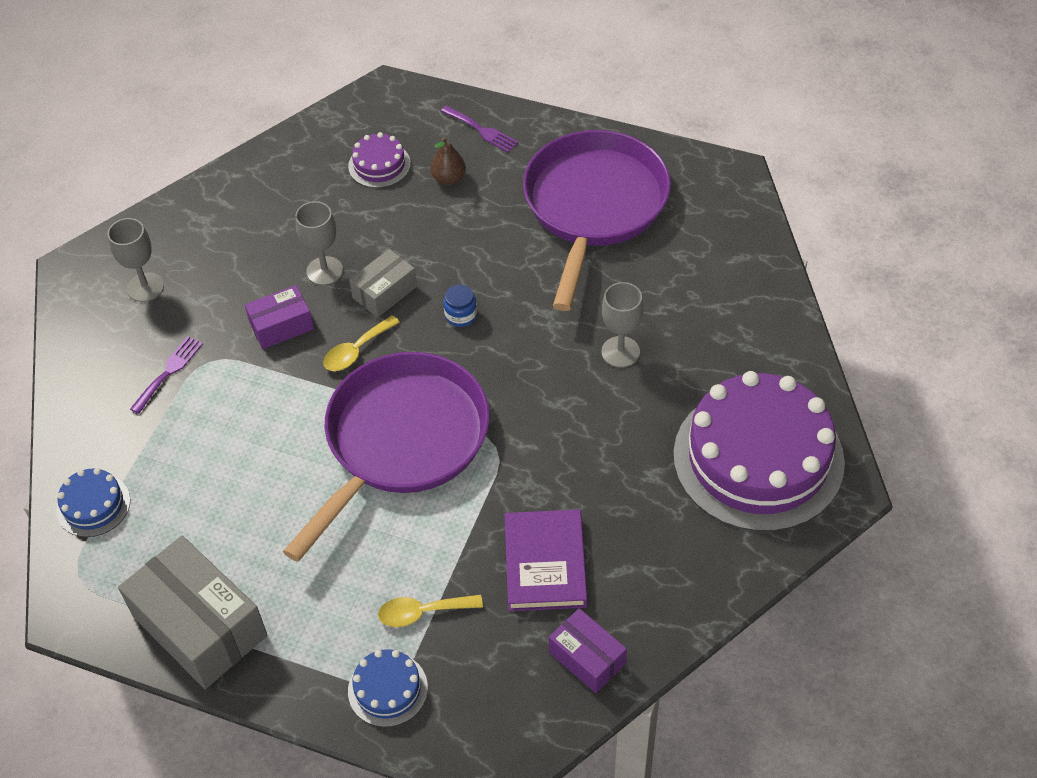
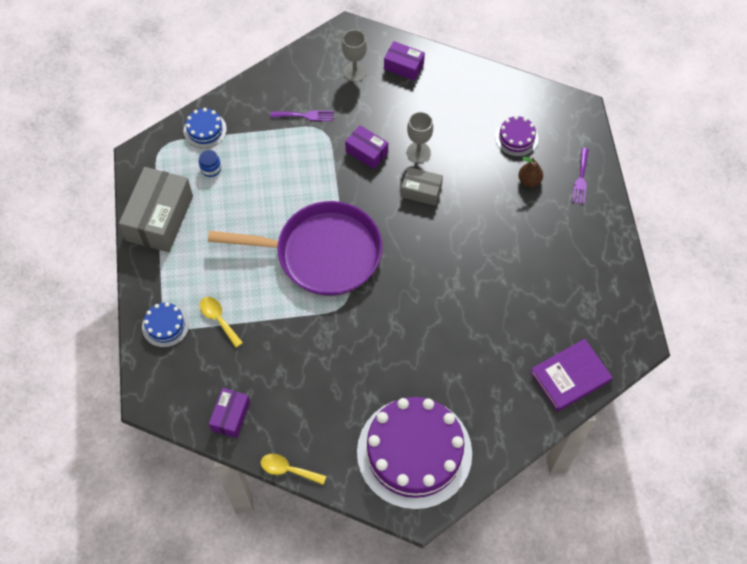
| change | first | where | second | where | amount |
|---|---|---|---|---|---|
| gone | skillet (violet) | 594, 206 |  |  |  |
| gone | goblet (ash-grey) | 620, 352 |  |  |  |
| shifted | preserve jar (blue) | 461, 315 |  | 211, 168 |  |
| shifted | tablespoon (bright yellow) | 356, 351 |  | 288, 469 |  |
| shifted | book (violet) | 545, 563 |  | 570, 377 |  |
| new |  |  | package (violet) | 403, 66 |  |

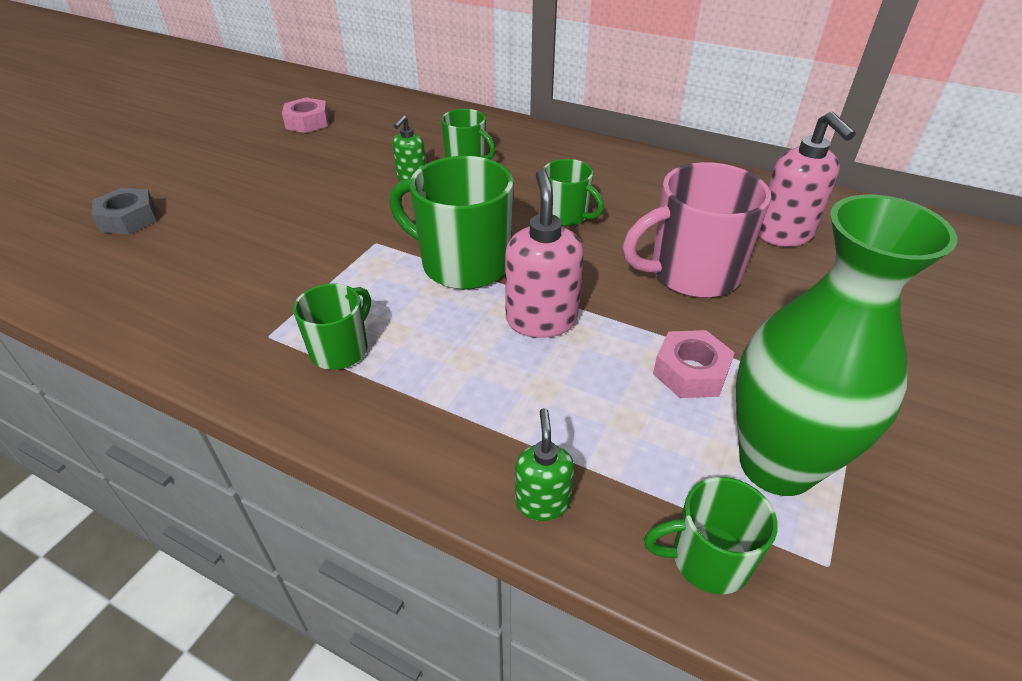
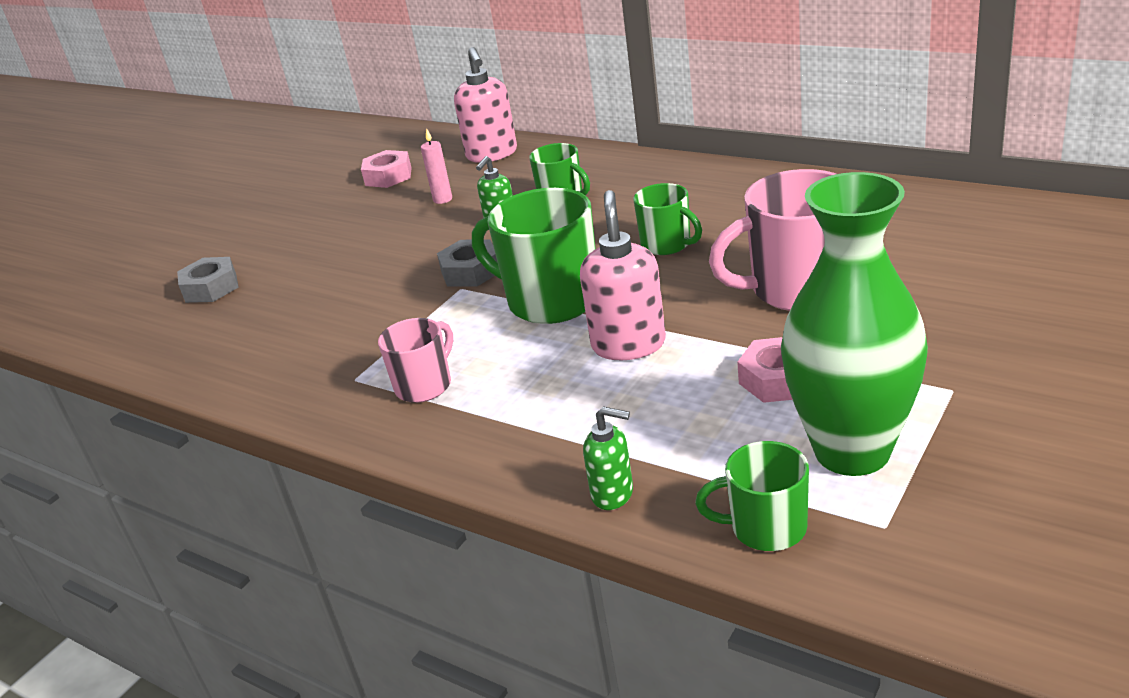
| change | first | where | second | where | amount |
|---|---|---|---|---|---|
| shifted | soap dispenser (rose-pink) | 784, 234 |  | 492, 155 |  |
| repainted | mug (leaf-green) | 340, 350 | mug (rose-pink) | 425, 385 |  |
| rotated | soap dispenser (leaf-green) | 542, 502 |  | 613, 494 | 105 degrees clockwise |
| new |  |  | wax candle (rose-pink) | 442, 199 |  |
| new |  |  | hex nut (ash-grey) | 470, 272 |  |

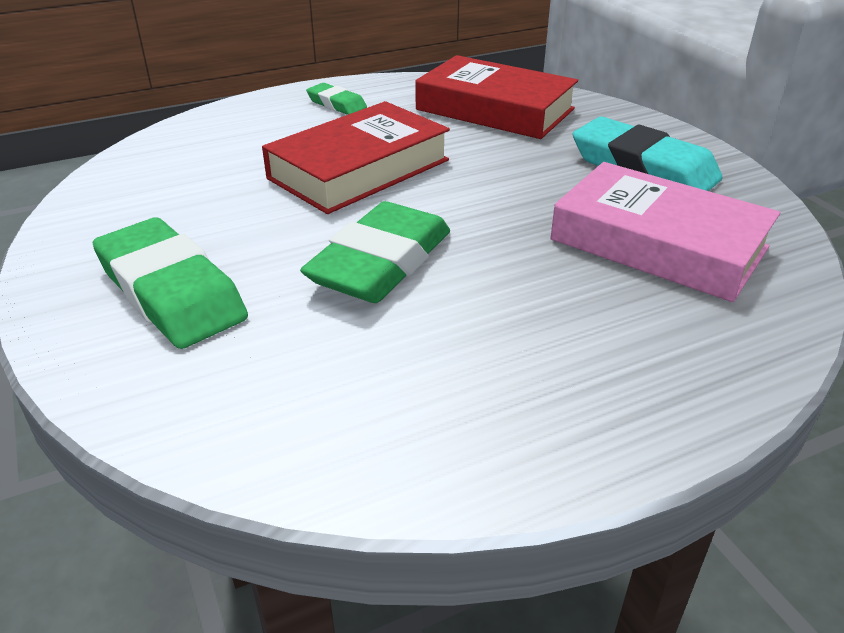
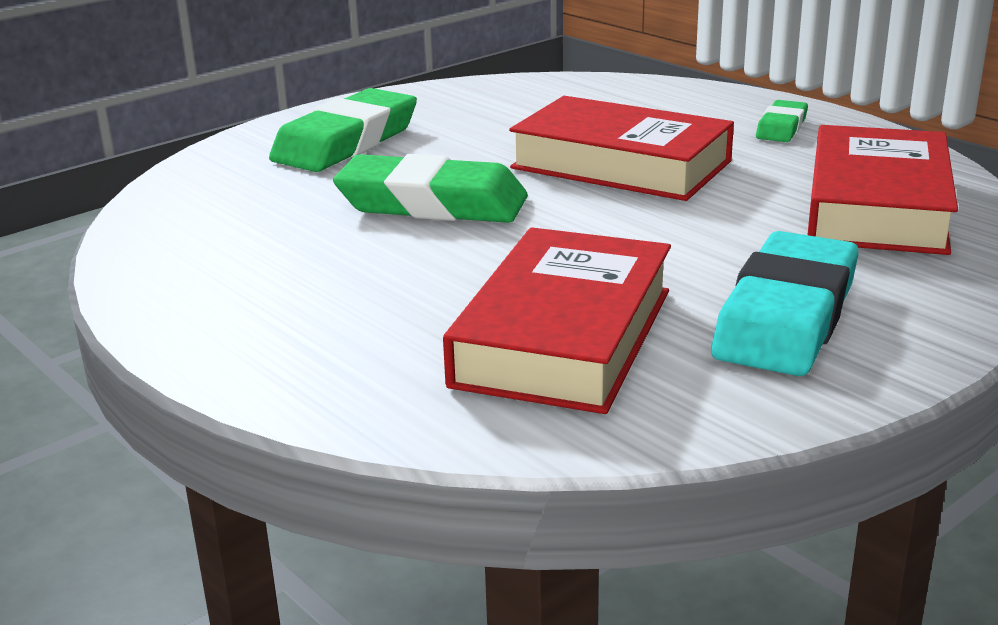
| change | first | where | second | where | amount |
|---|---|---|---|---|---|
| repainted | book (rose-pink) | 658, 243 | book (scarlet) | 564, 337 |  |

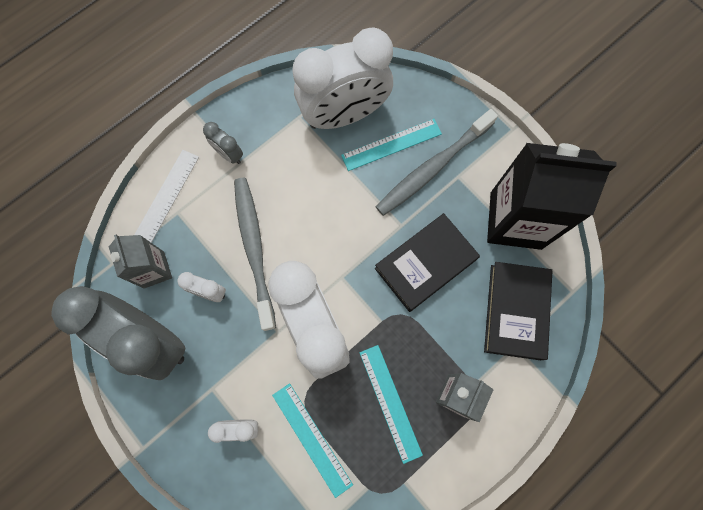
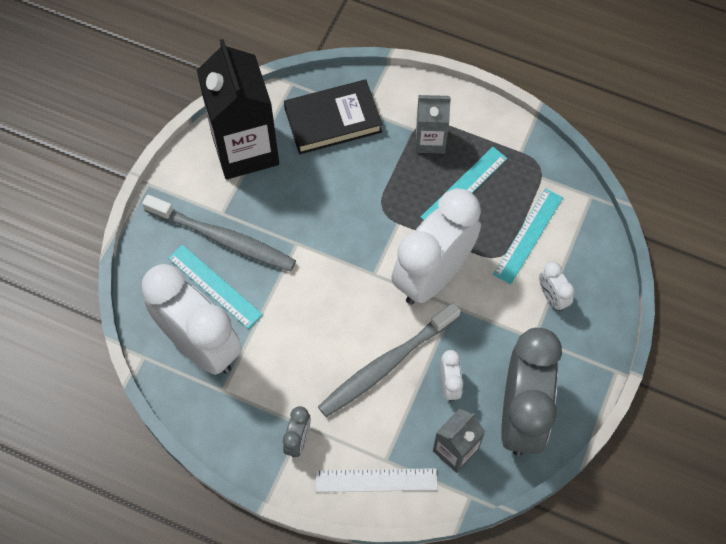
| change | first | where | second | where | amount |
|---|---|---|---|---|---|
| gone | book (black) | 425, 264 |  |  |  |

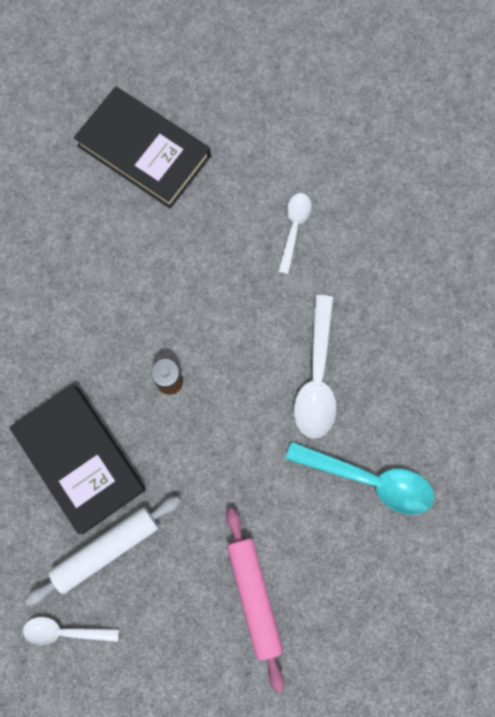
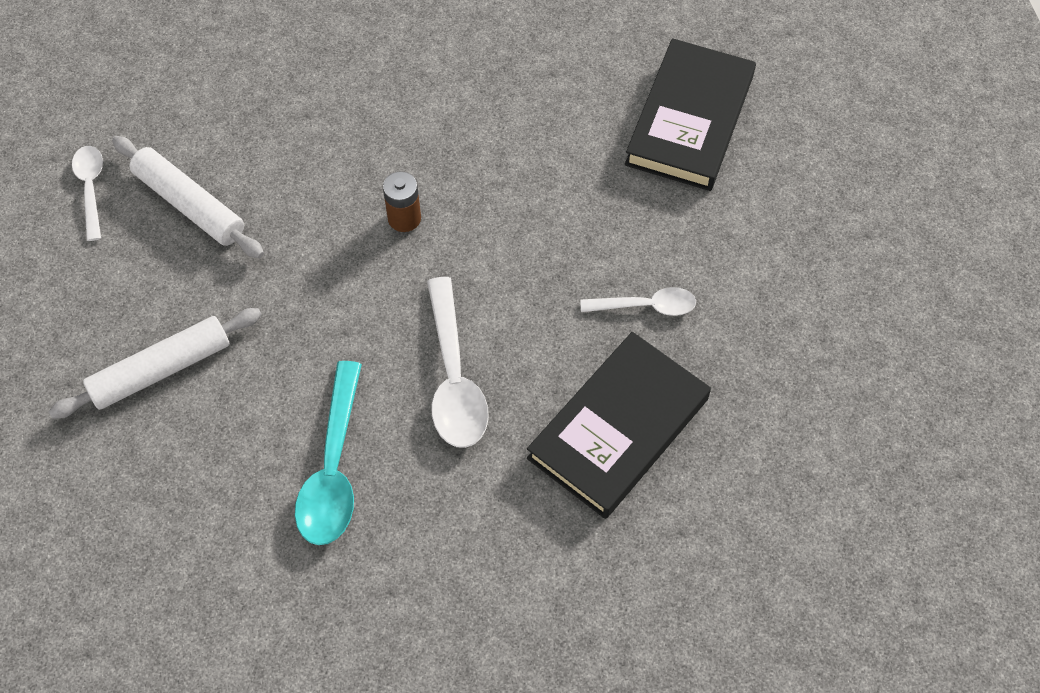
| change | first | where | second | where | amount |
|---|---|---|---|---|---|
| rotated | tablespoon (snow-white) | 316, 377 |  | 454, 377 | 90 degrees counterclockwise |
| shifted | book (black) | 79, 459 |  | 618, 428 |  |
| repainted | dough roller (rose-pink) | 254, 596 | dough roller (snow-white) | 161, 369 |  |

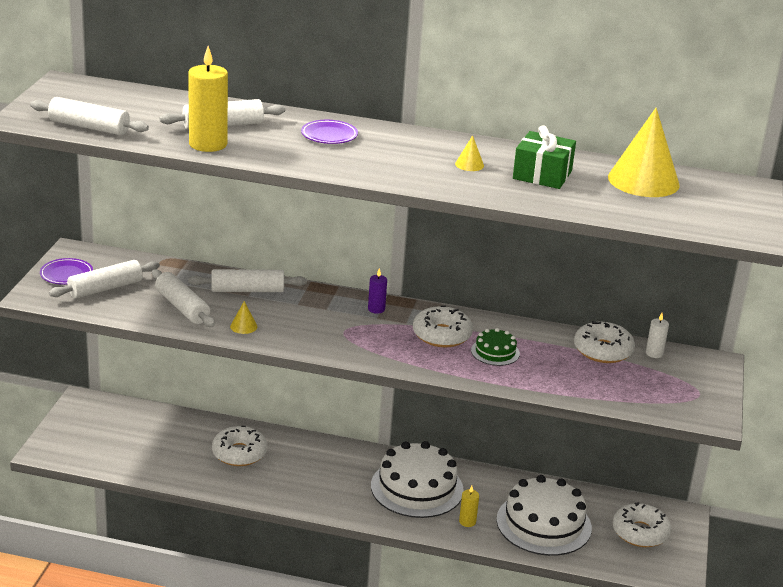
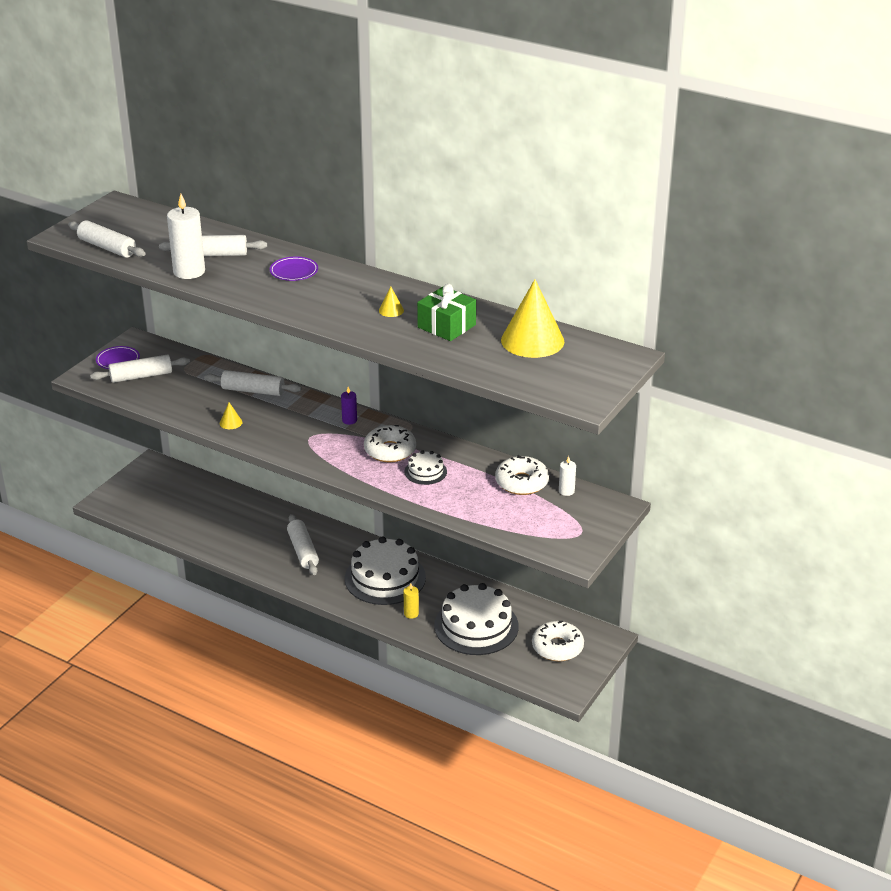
| change | first | where | second | where | amount |
|---|---|---|---|---|---|
| repainted | wax candle (bright yellow) | 208, 144 | wax candle (snow-white) | 189, 272 |  |
| shifted | dough roller (snow-white) | 182, 307 |  | 303, 551 |  |
| repainted | gateau (leaf-green) | 495, 352 | gateau (snow-white) | 425, 471 |  |
| gone | glazed donut (snow-white) | 239, 453 |  |  |  |

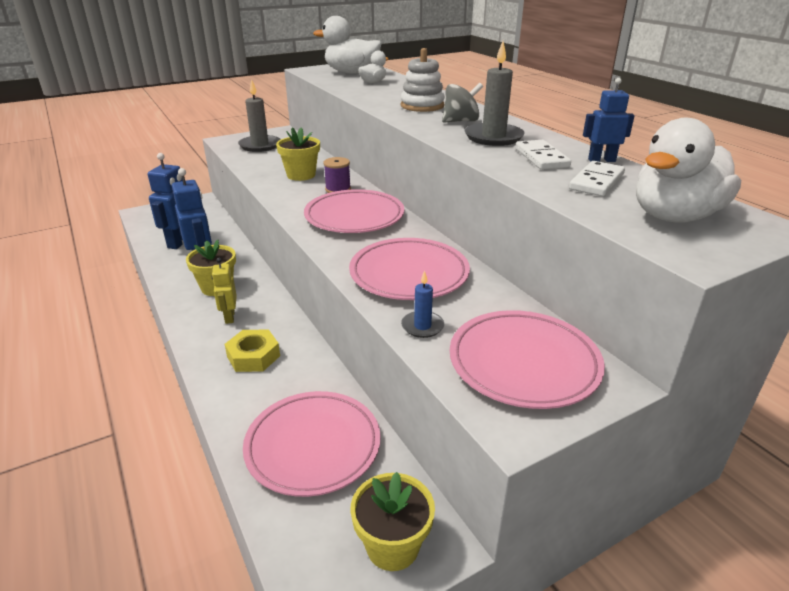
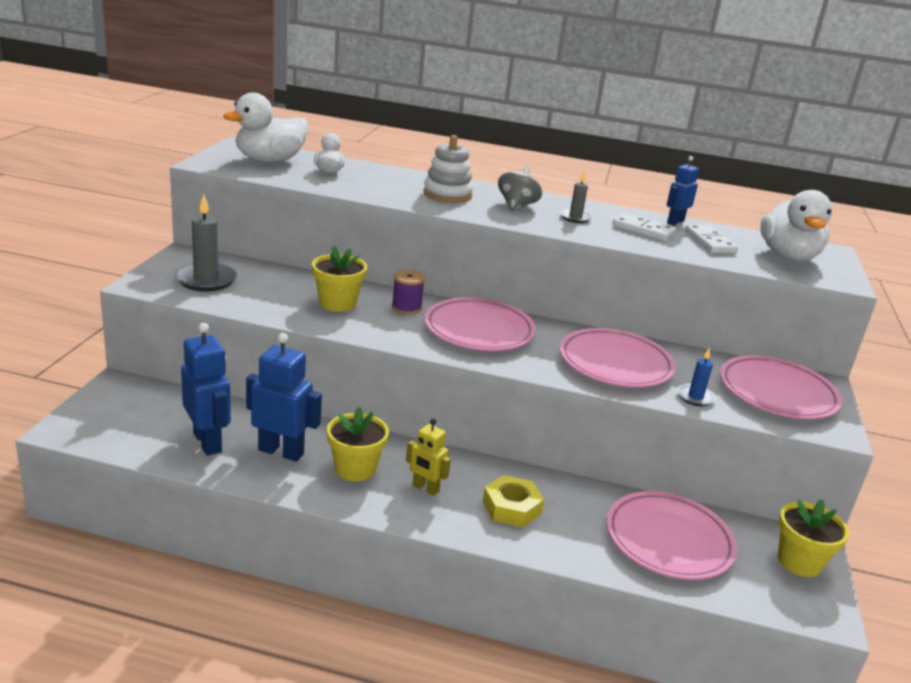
| change | first | where | second | where | amount |
|---|---|---|---|---|---|
| scaled | wax candle (ash-grey) | 493, 137 |  | 575, 218 | x0.56 |

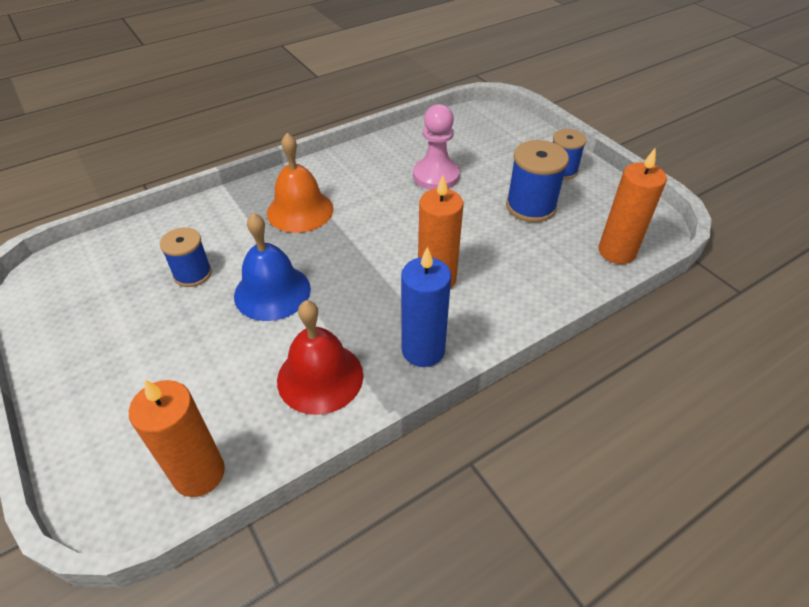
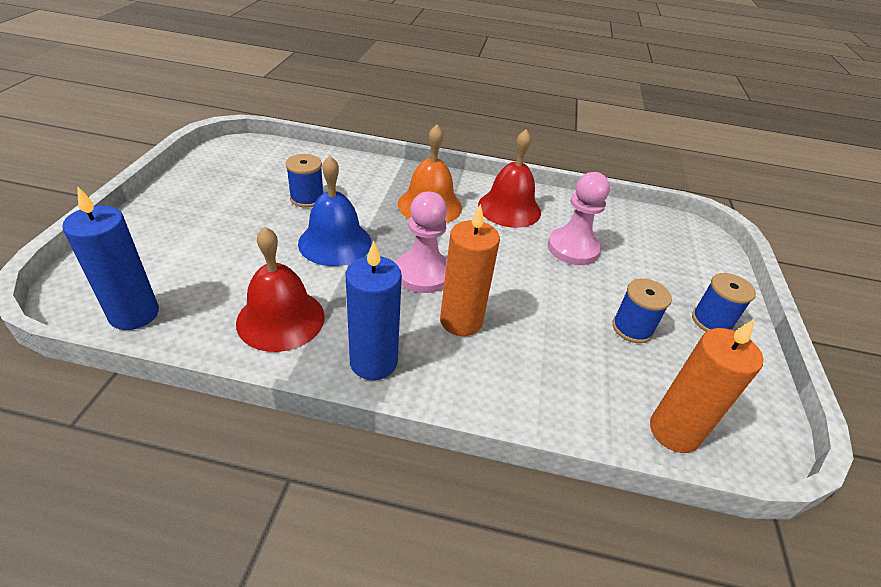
| change | first | where | second | where | amount |
|---|---|---|---|---|---|
| scaled | bobbin (blue) | 531, 206 |  | 632, 328 | x0.67 |
| repainted | wax candle (orange-coloured) | 199, 473 | wax candle (blue) | 134, 314 |  |
| new |  |  | hand bell (scarlet) | 509, 208 |  |
| new |  |  | chess pawn (rose-pink) | 423, 273 |  |

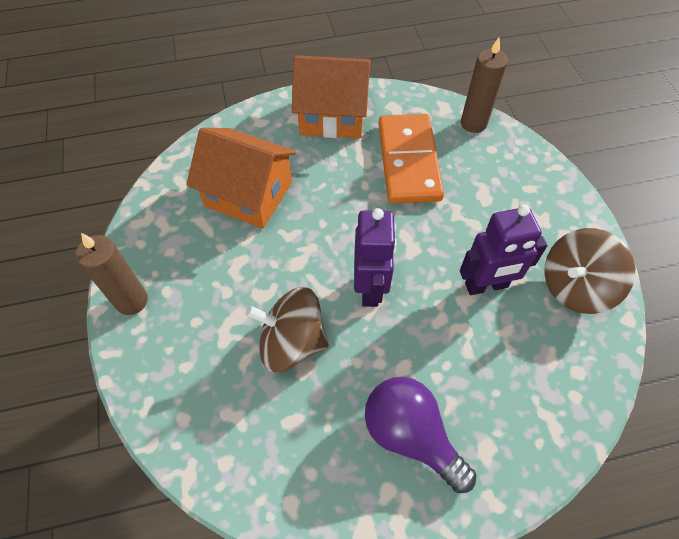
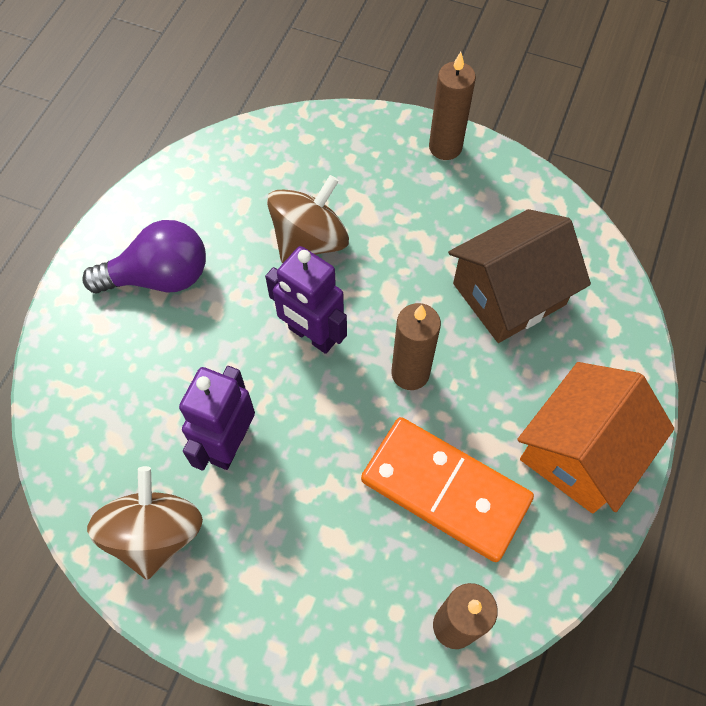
| change | first | where | second | where | amount |
|---|---|---|---|---|---|
| repainted | house (orange-coloured) | 249, 194 | house (dark brown) | 509, 294 |  |
| new |  |  | wax candle (dark brown) | 410, 373 |  |

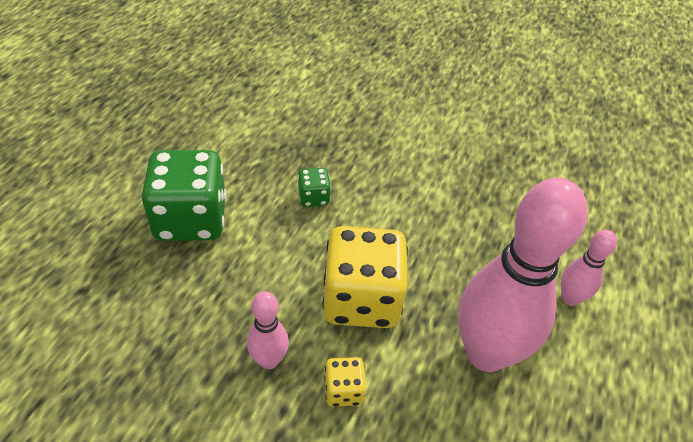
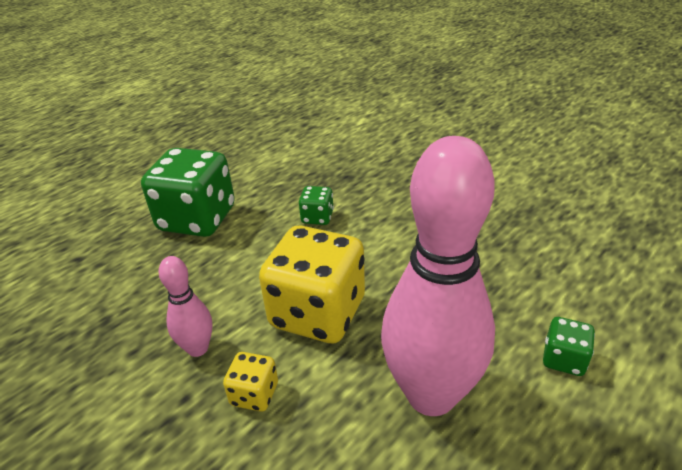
| change | first | where | second | where | amount |
|---|---|---|---|---|---|
| swapped | tenpin (rose-pink) | 570, 298 | die (leaf-green) | 563, 359 |  |

